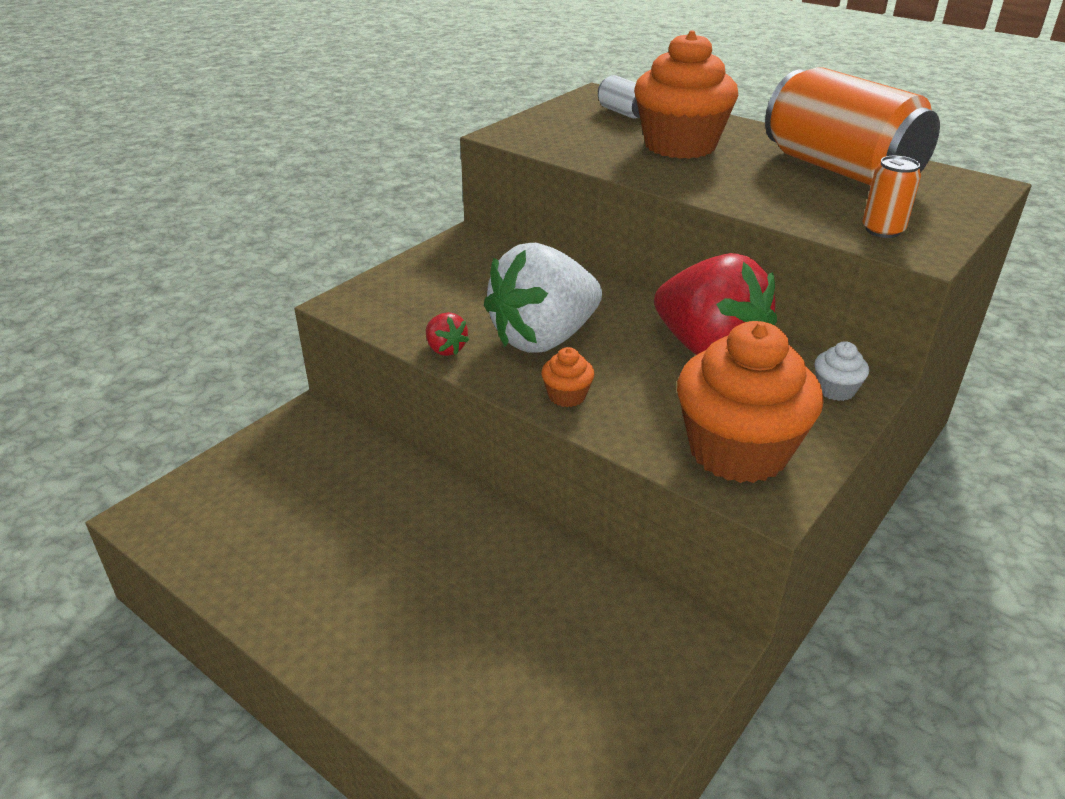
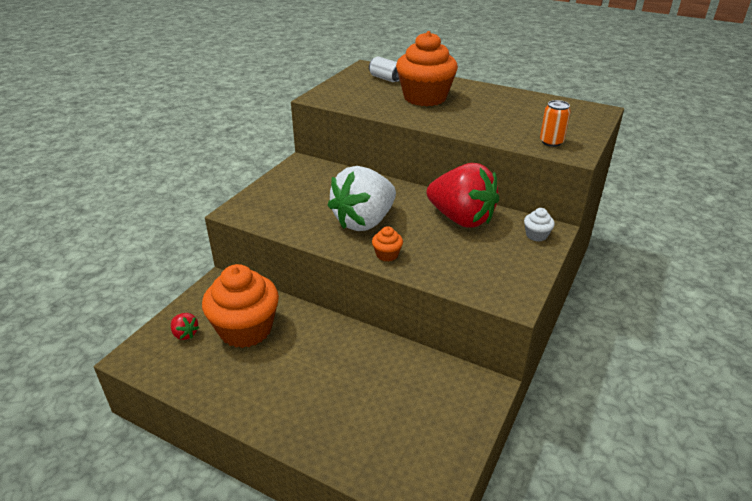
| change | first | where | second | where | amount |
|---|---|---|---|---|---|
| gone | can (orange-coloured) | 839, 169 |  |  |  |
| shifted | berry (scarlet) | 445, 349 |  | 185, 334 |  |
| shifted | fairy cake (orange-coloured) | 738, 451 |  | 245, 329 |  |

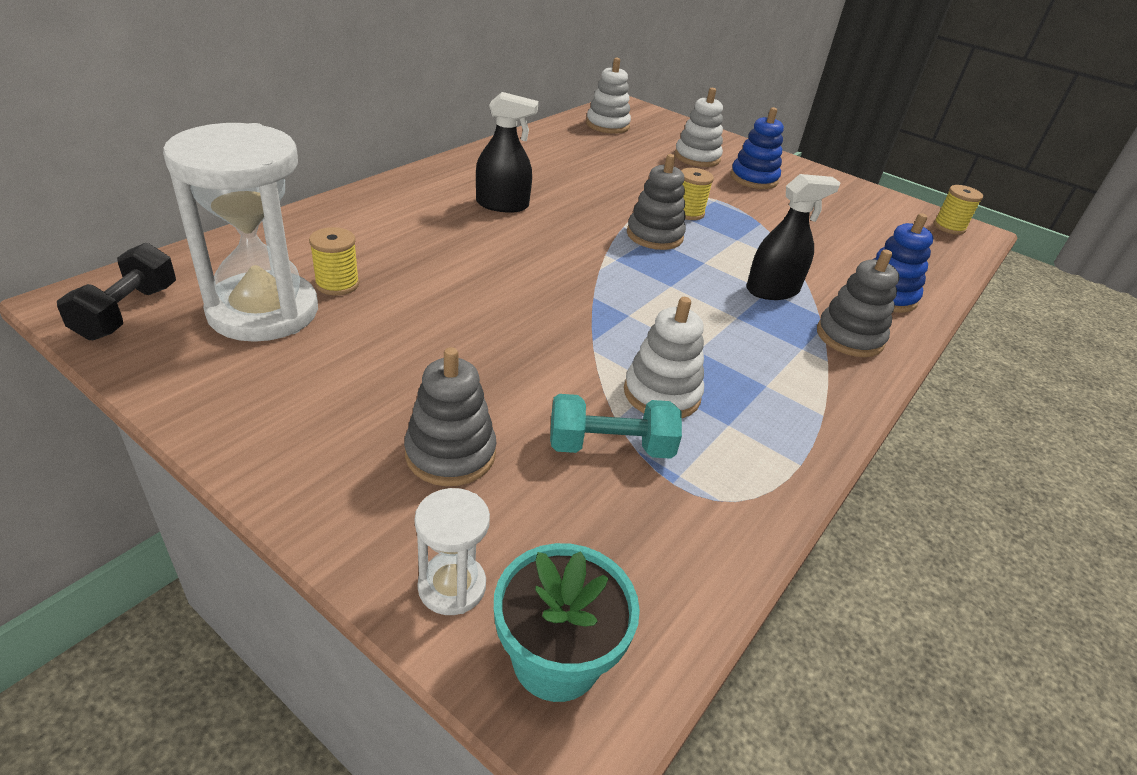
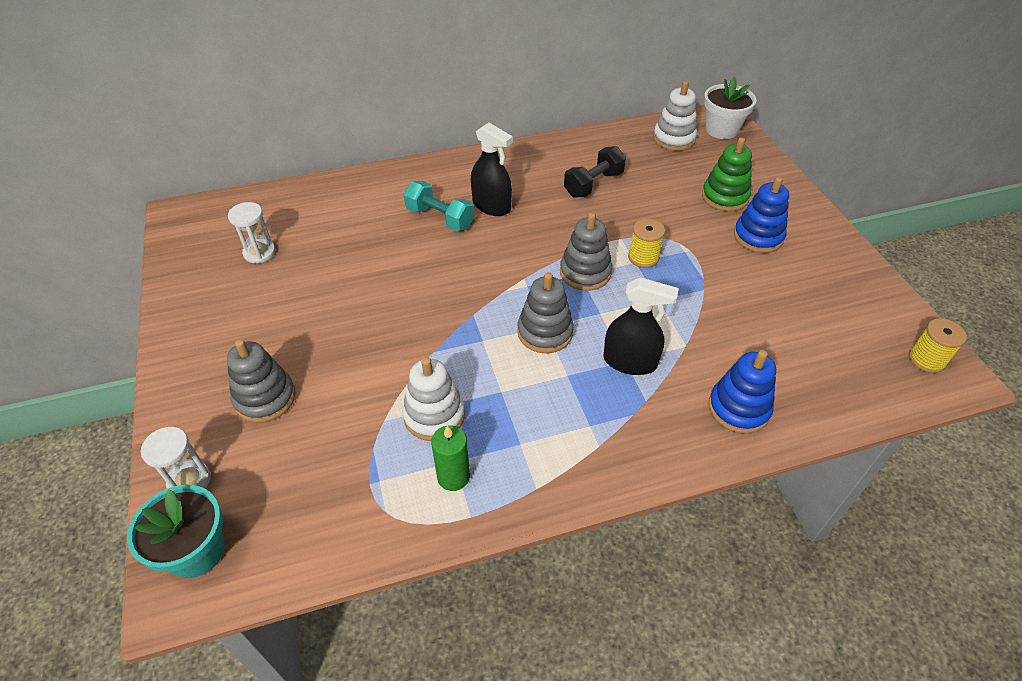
| change | first | where | second | where | amount |
|---|---|---|---|---|---|
| repainted | stacking toy (snow-white) | 697, 157 | stacking toy (leaf-green) | 724, 197 |  |
| scaled | sand timer (snow-white) | 263, 311 |  | 259, 253 | x0.45 |
| gone | bobbin (bright yellow) | 337, 284 |  |  |  |
| shifted | dumbbell (black) | 127, 312 |  | 593, 184 |  |
| shifted | stacking toy (ash-grey) | 849, 337 |  | 545, 332 |  |
| shifted | dumbbell (turquoise) | 610, 447 |  | 440, 218 |  |
| new |  |  | potted plant (snow-white) | 721, 129 |  |
| new |  |  | wax candle (leaf-green) | 453, 477 |  |

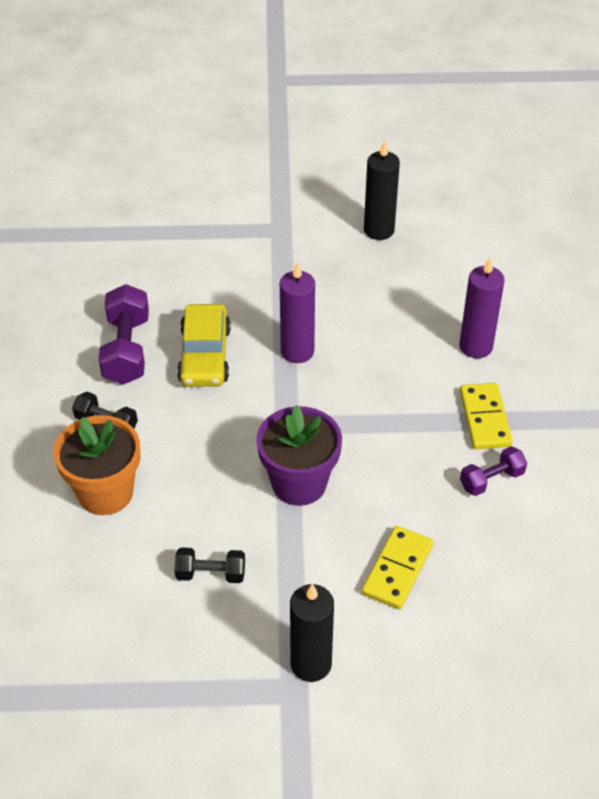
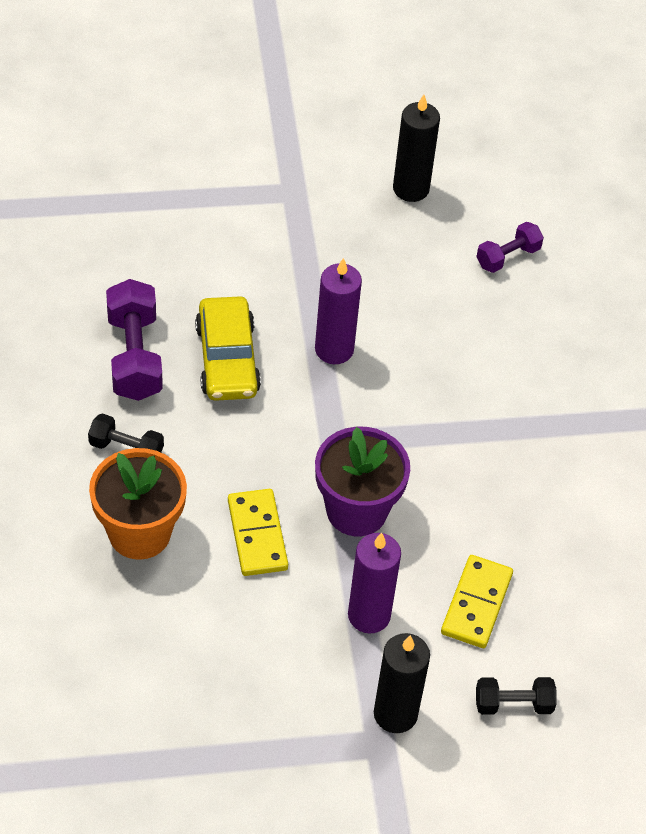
| change | first | where | second | where | amount |
|---|---|---|---|---|---|
| shifted | wax candle (violet) | 476, 346 |  | 369, 615 |  |
| shifted | domino (bright yellow) | 485, 418 |  | 257, 535 |  |
| shifted | dumbbell (violet) | 491, 480 |  | 508, 257 |  |
| shifted | dumbbell (black) | 211, 574 |  | 513, 704 |  |

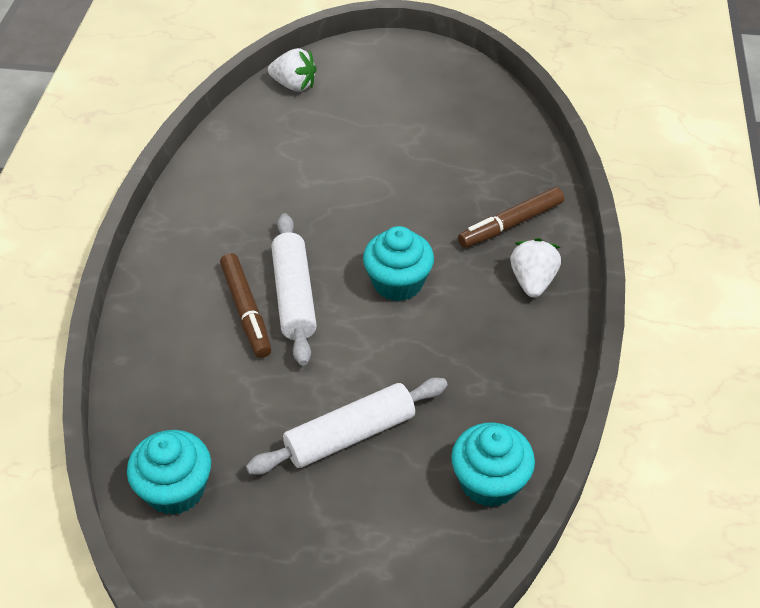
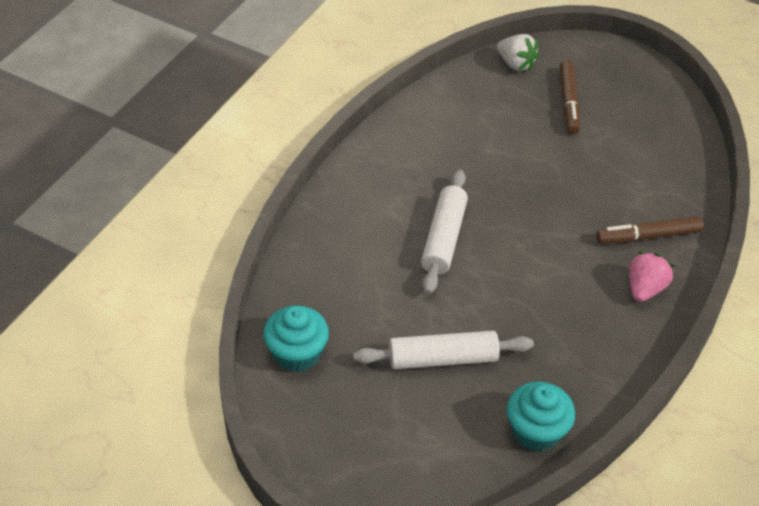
| change | first | where | second | where | amount |
|---|---|---|---|---|---|
| gone | fairy cake (turquoise) | 398, 283 |  |  |  |
| repainted | berry (snow-white) | 532, 281 | berry (rose-pink) | 644, 289 |  |
| shifted | felt pen (dark brown) | 246, 311 |  | 568, 102 |  |

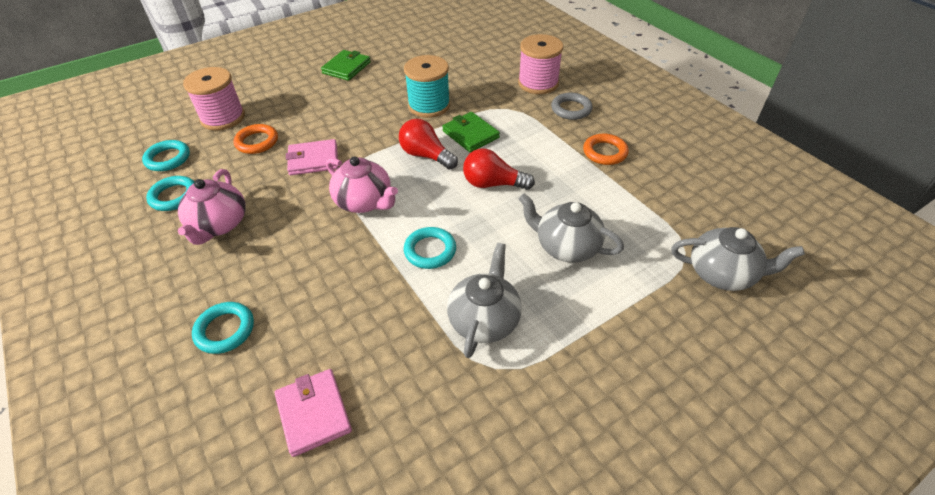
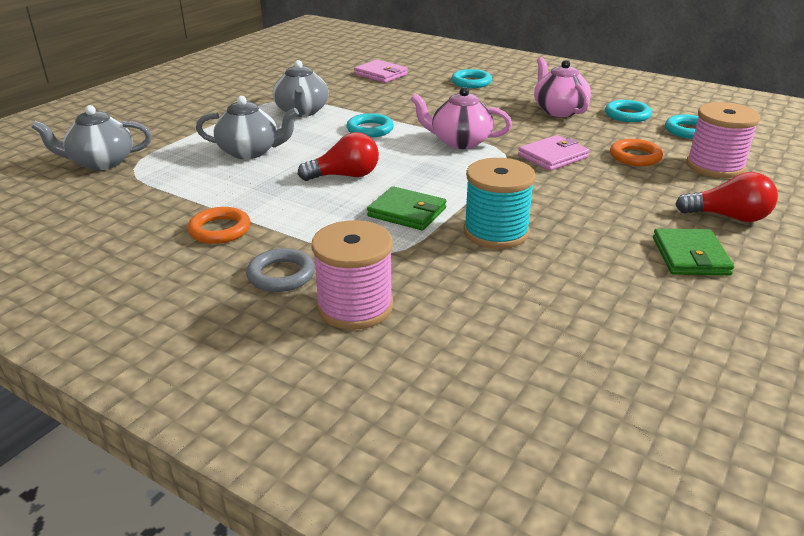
| change | first | where | second | where | amount |
|---|---|---|---|---|---|
| shifted | bulb (scarlet) | 426, 155 |  | 728, 217 |  |

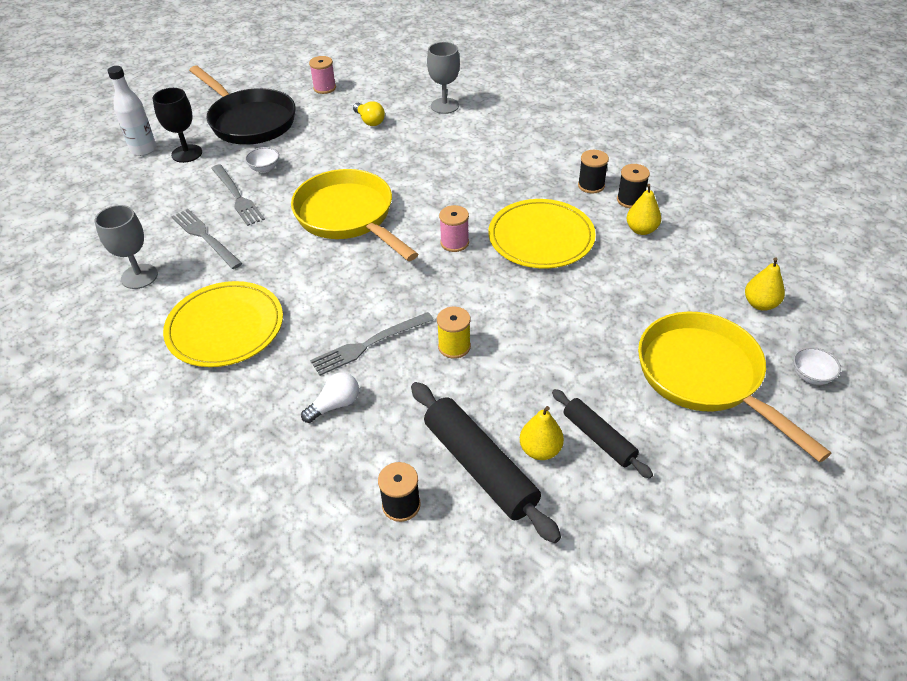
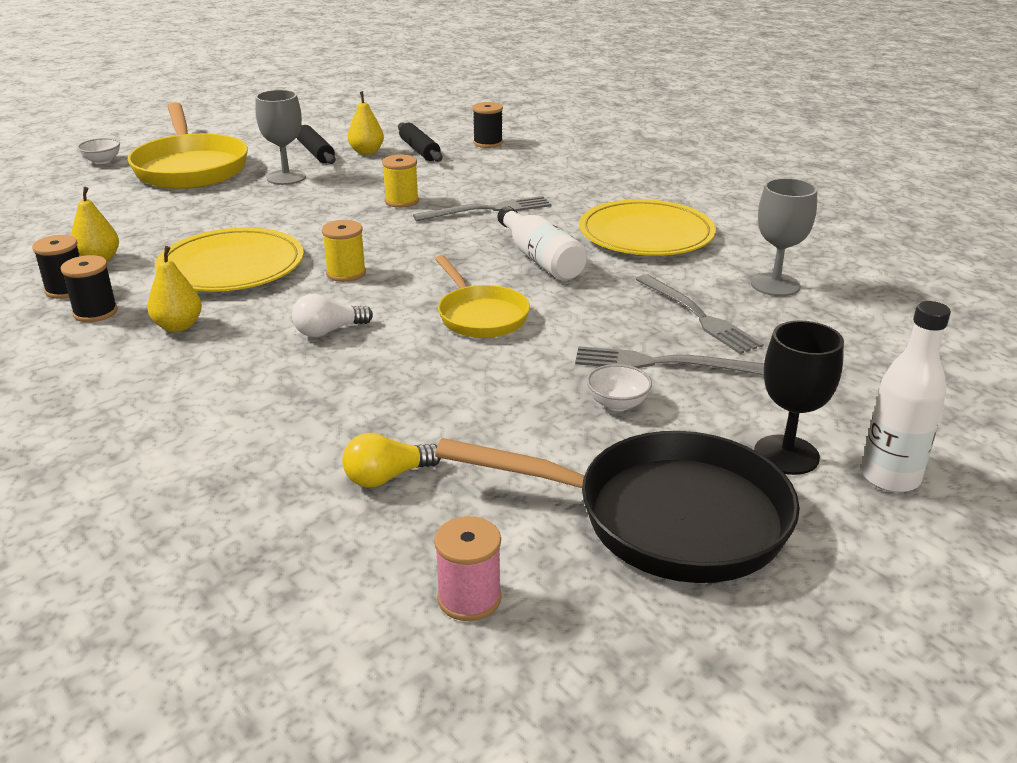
| change | first | where | second | where | amount |
|---|---|---|---|---|---|
| shifted | goblet (ash-grey) | 444, 106 |  | 286, 177 |  |
| rotated | skillet (black) | 249, 121 |  | 665, 518 | 135 degrees clockwise |
| rotated | bulb (bright yellow) | 369, 121 |  | 387, 477 | 90 degrees counterclockwise |
| rotated | table fork (ash-grey) | 237, 197 |  | 660, 363 | 60 degrees counterclockwise |
| scaled | skillet (bright yellow) | 348, 217 |  | 480, 316 | x0.59 |
| repainted | bobbin (rose-pink) | 454, 243 | bobbin (bright yellow) | 346, 273 |  |
| shifted | pear fruit (bright yellow) | 760, 304 |  | 178, 326 |  |
| shifted | bulb (snow-white) | 335, 405 |  | 329, 331 |  |
| scaled | dough roller (black) | 480, 467 |  | 419, 150 | x0.60 |
| new |  |  | drink bottle (snow-white) | 540, 259 |  |

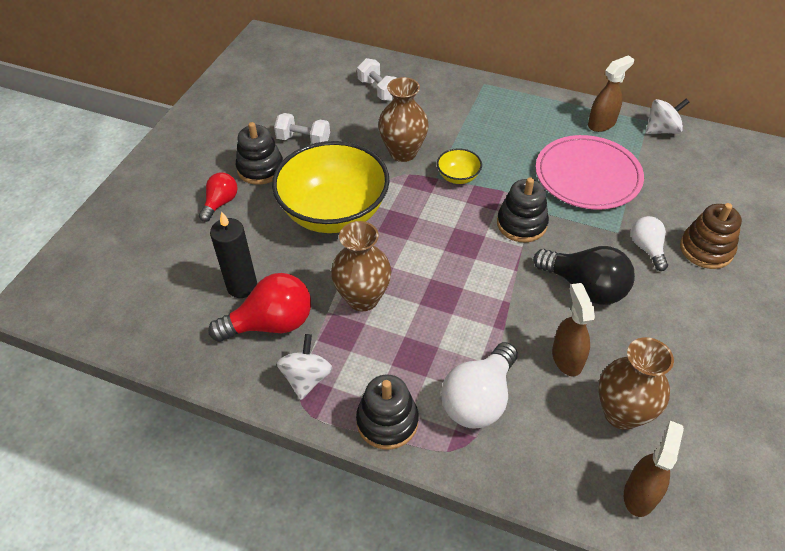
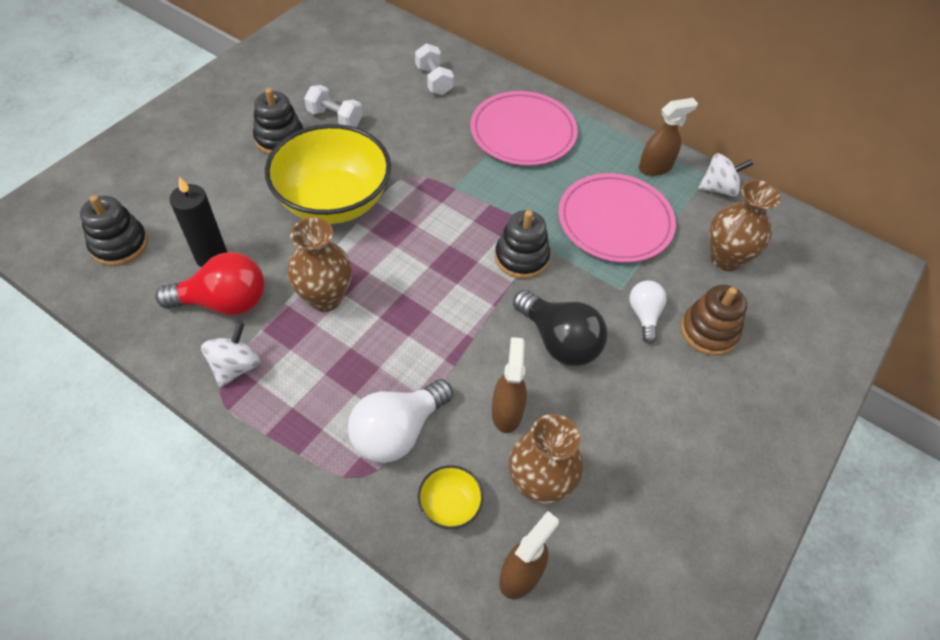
| change | first | where | second | where | amount |
|---|---|---|---|---|---|
| shifted | vase (dark brown) | 403, 152 |  | 726, 258 |  |
| shifted | bowl (bright yellow) | 458, 177 |  | 450, 505 |  |
| gone | bulb (scarlet) | 220, 203 |  |  |  |
| shifted | stacking toy (black) | 387, 421 |  | 119, 244 |  |
| new |  |  | dinner plate (rose-pink) | 523, 132 |  |

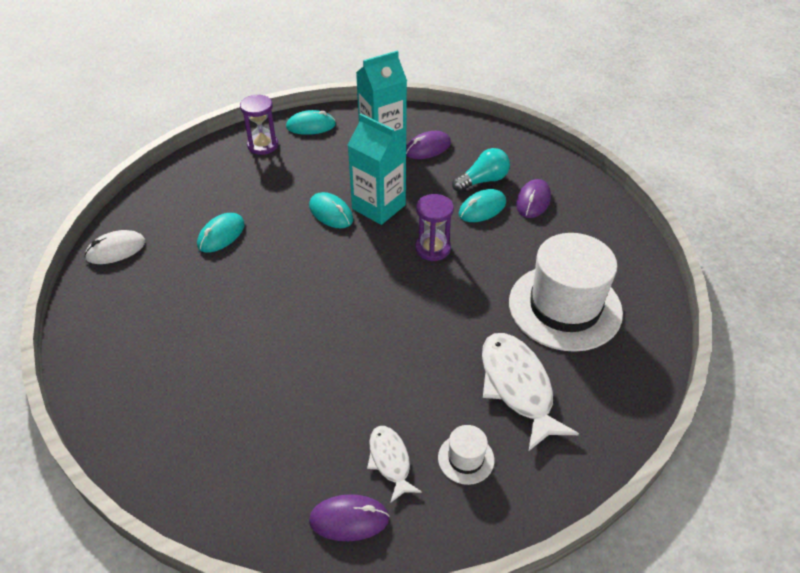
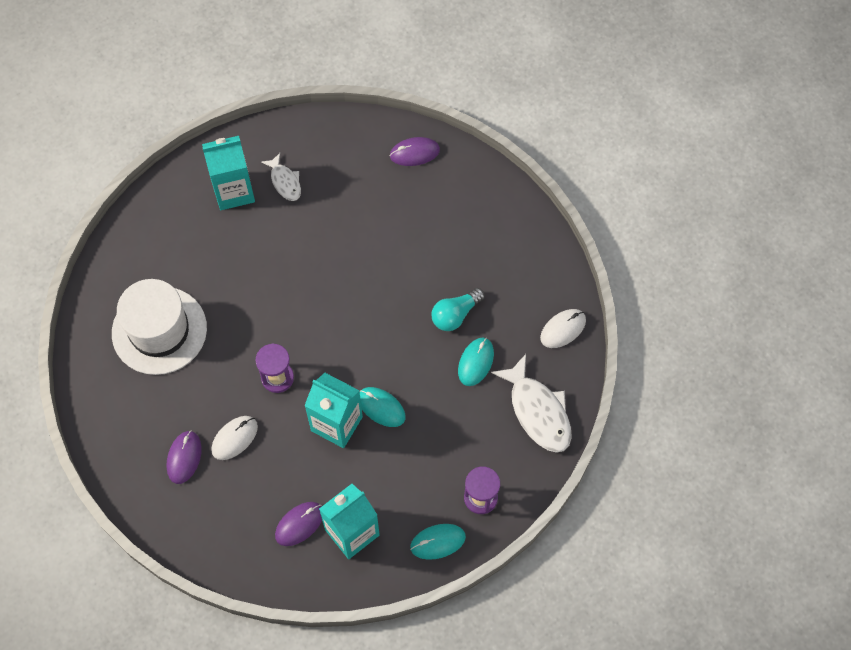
| change | first | where | second | where | amount |
|---|---|---|---|---|---|
| shifted | bulb (turquoise) | 483, 181 |  | 455, 315 |  |
| repainted | mouse (turquoise) | 482, 208 | mouse (snow-white) | 234, 438 |  |
| shifted | fish (snow-white) | 517, 387 |  | 538, 411 |  |
| swapped | hat (snow-white) | 466, 459 | juice carton (turquoise) | 234, 191 |  |
| shifted | mouse (violet) | 349, 519 |  | 414, 153 |  |

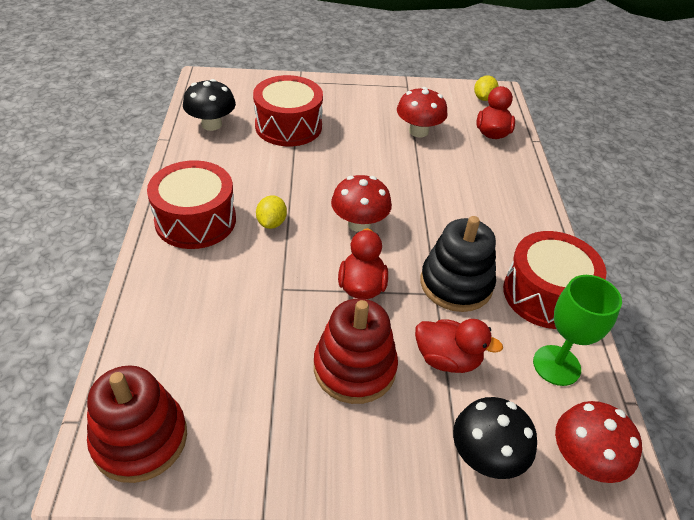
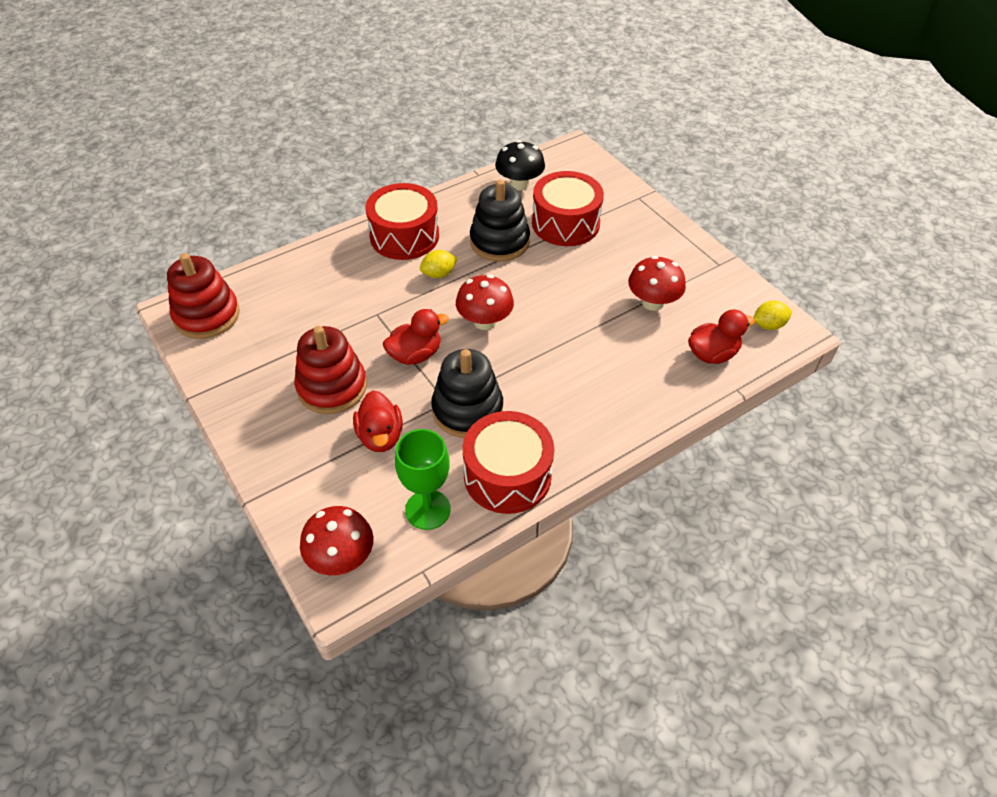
| change | first | where | second | where | amount |
|---|---|---|---|---|---|
| gone | fungus (black) | 486, 456 |  |  |  |
| new |  |  | stacking toy (black) | 499, 242 |  |

